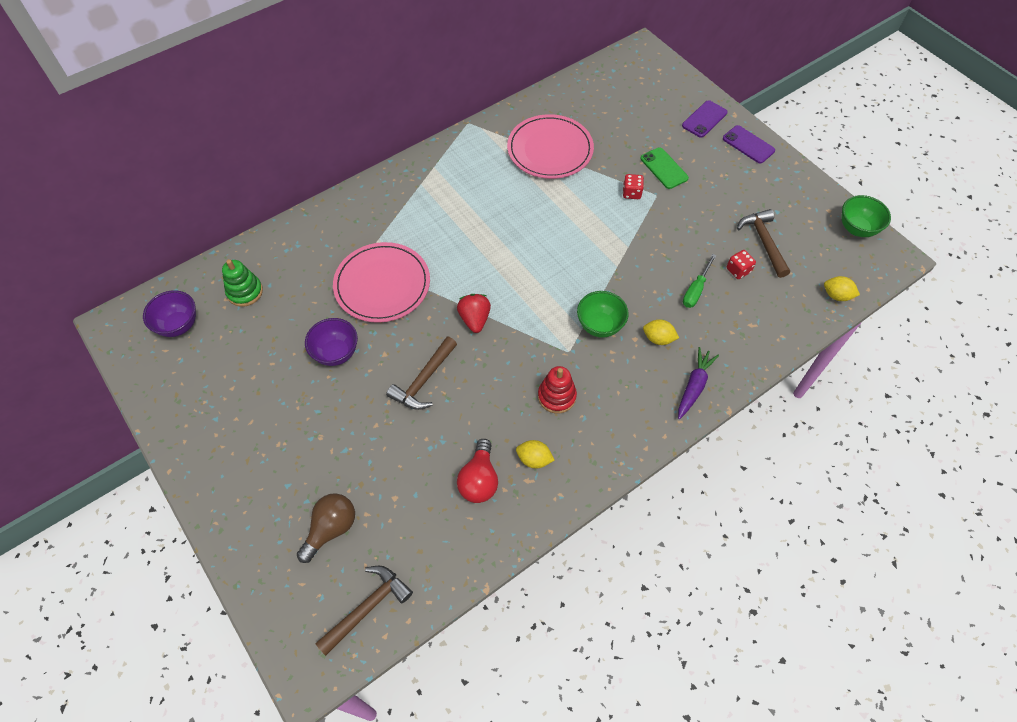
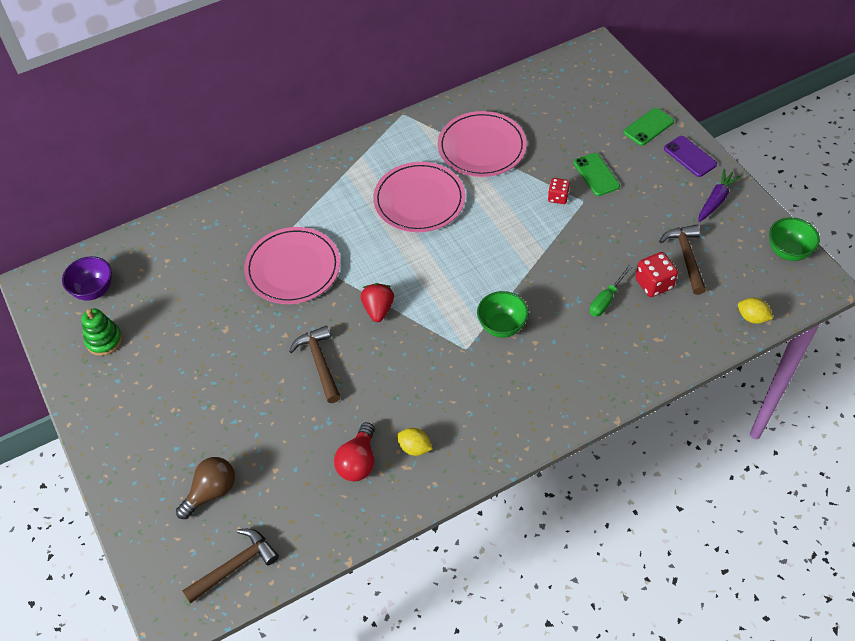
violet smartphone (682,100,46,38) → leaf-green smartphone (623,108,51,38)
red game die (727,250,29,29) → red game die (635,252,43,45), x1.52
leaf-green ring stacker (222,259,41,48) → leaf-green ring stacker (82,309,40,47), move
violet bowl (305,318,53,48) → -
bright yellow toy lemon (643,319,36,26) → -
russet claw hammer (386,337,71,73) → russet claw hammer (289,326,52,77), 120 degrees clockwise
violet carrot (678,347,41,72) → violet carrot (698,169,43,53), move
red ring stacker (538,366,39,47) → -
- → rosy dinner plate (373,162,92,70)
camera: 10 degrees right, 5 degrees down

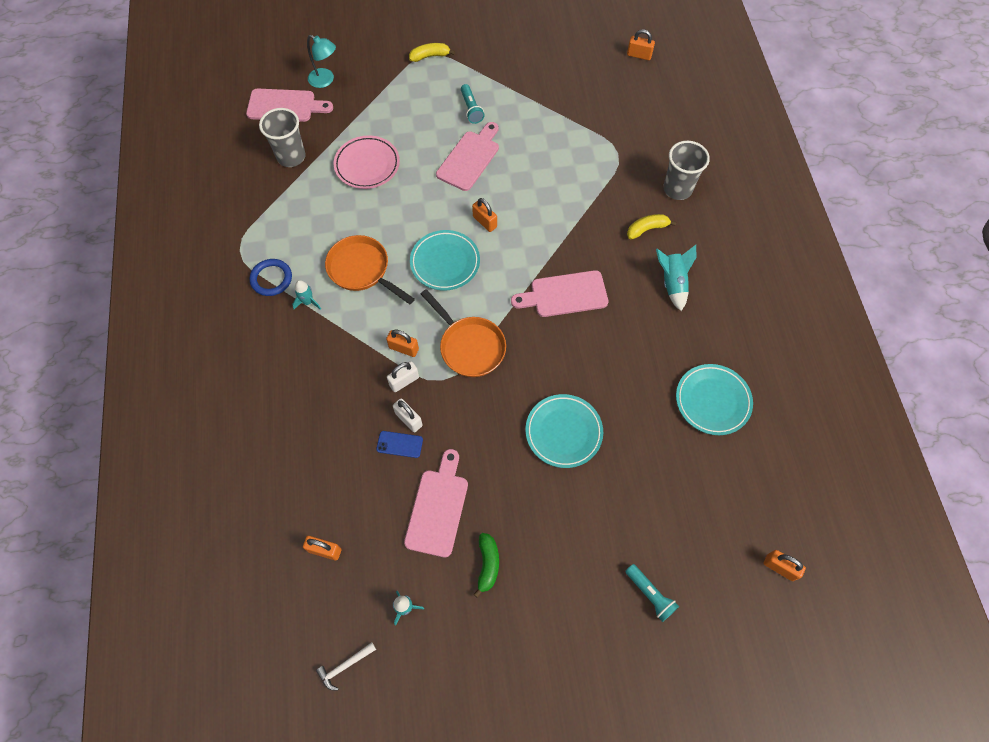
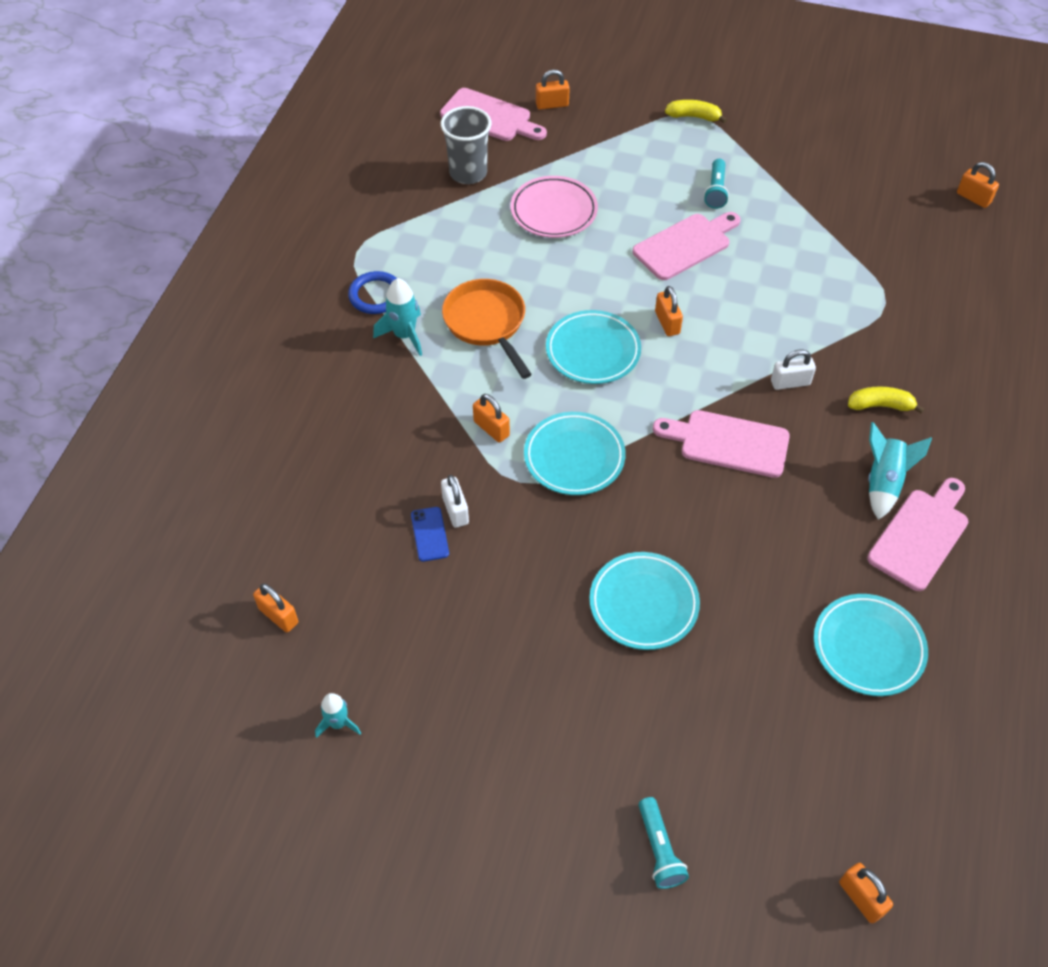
turquoise desk lamp (307,35,29,53) → orange-coloured padlock (536,70,34,40)
gray cup (663,141,47,59) → -
turquoise toy rocket (292,280,29,30) → turquoise toy rocket (373,278,49,78), x1.51
orange-coloured pan (421,289,85,88) → turquoise dinner plate (524,412,102,83)
white padlock (387,361,32,31) → white padlock (771,350,45,40), move
blue smartphone (376,431,47,27) → blue smartphone (411,507,38,55), 45 degrees clockwise
rosy chopping board (404,449,64,108) → rosy chopping board (867,478,101,113), move
leaf-green banana (474,533,25,65) → -
white claw hammer (316,642,60,48) → -
camera: 25 degrees right, 10 degrees down

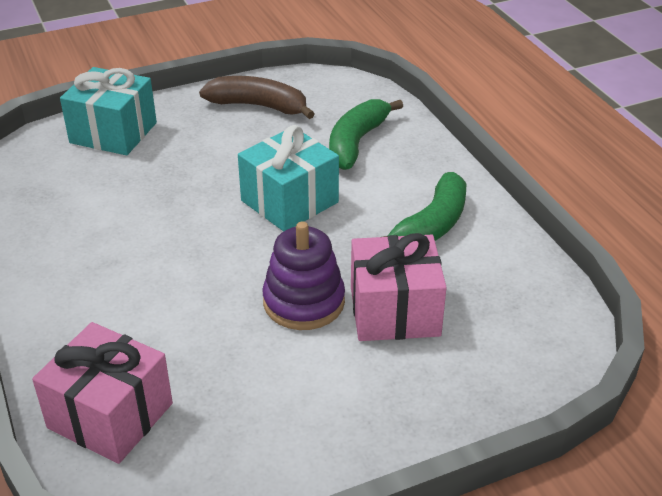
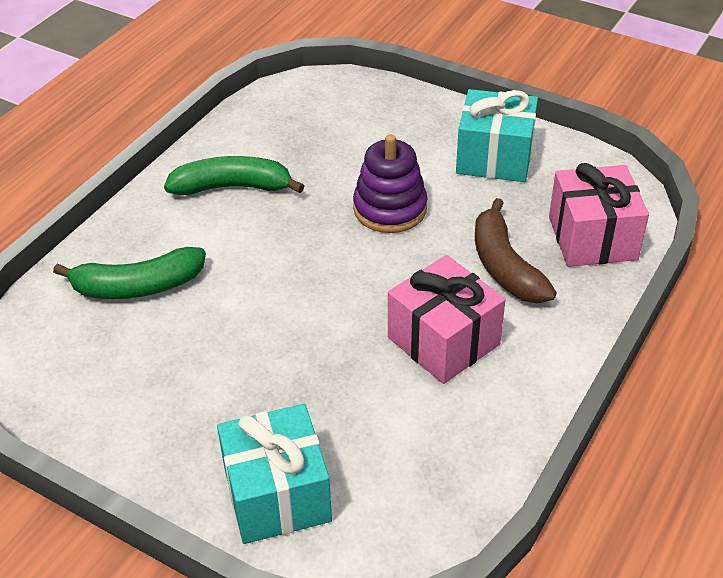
russet banana (199,76,116,43) → russet banana (475,198,82,105), move
turquoise wrapped gift (238,125,101,107) → turquoise wrapped gift (456,89,82,93), move
rosy wrapped gift (351,233,96,108) → rosy wrapped gift (388,255,118,129), move
camera: 125 degrees left, 5 degrees up

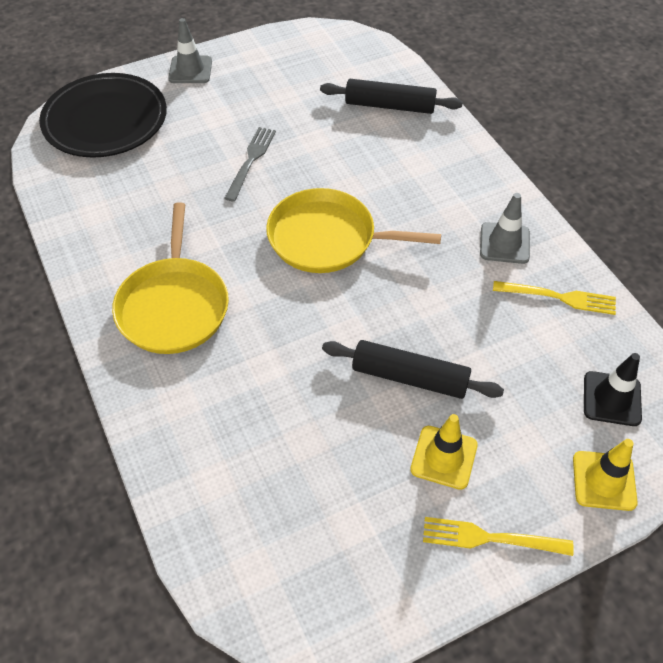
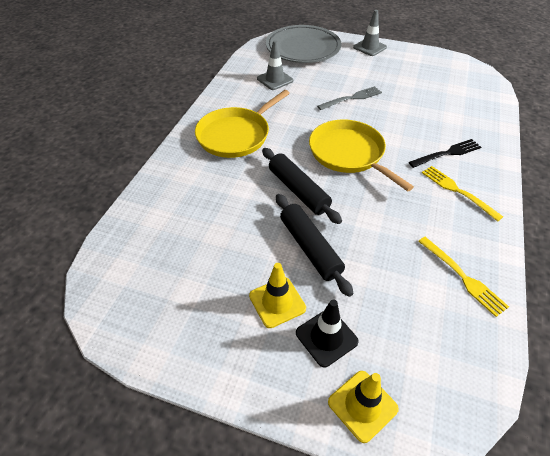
ebony dinner plate (39,73,128,85) → gray dinner plate (266,25,75,38)
ebony pastry roller (320,79,143,35) → ebony pastry roller (262,148,80,76), move
gray traffic cone (480,193,50,71) → gray traffic cone (257,40,36,50), move
ebony traffic cone (584,353,58,73) → ebony traffic cone (296,300,63,67), move
bright yellow table fork (423,517,151,39) → bright yellow table fork (422,166,81,56), move
- → ebony table fork (409,139,72,29)
camera: 45 degrees right, 5 degrees down

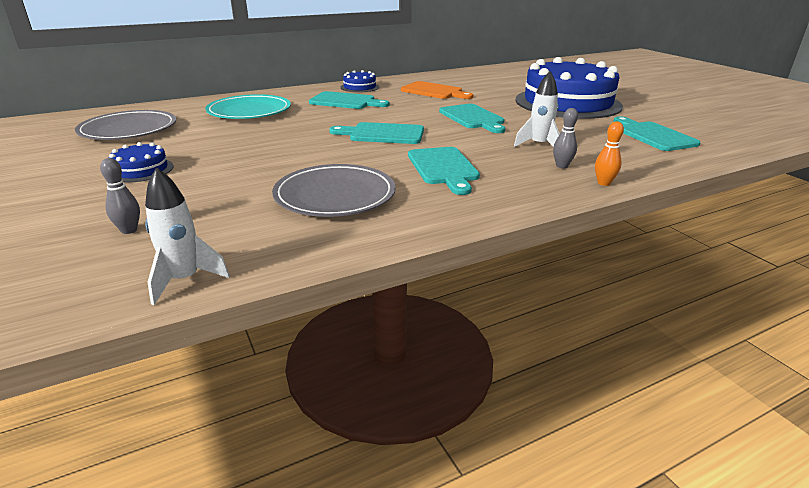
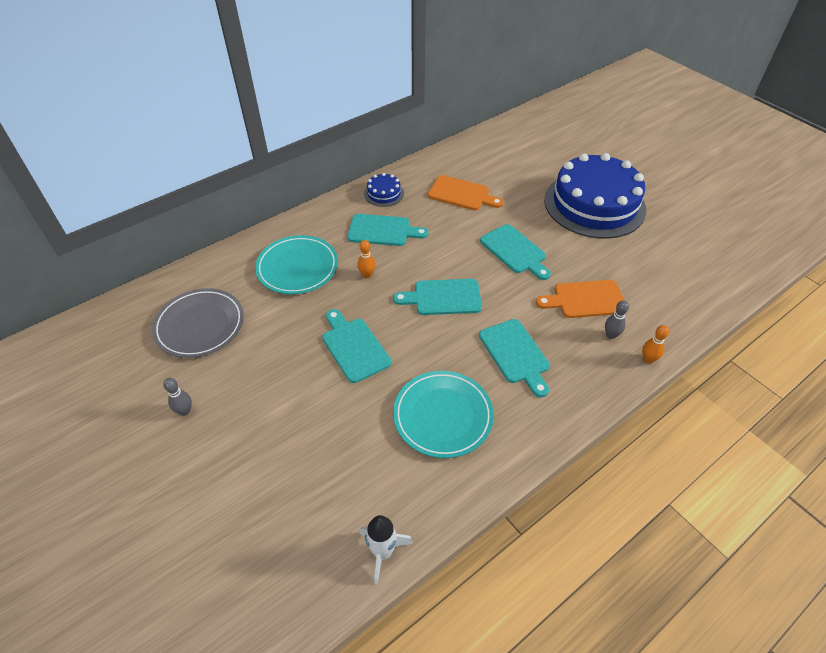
white toy rocket (514,71,46,76) → orange-coloured chopping board (536,280,88,38)
turquoise chopping board (614,116,87,35) → turquoise chopping board (322,309,69,74), move
blue layer cake (109,142,64,41) → -
gray tenpin (100,158,40,76) → gray tenpin (163,378,29,38), move
gray dinner plate (272,164,124,53) → turquoise dinner plate (393,371,101,87)
- → orange-coloured tenpin (358,240,17,38)
camera: 10 degrees left, 20 degrees up

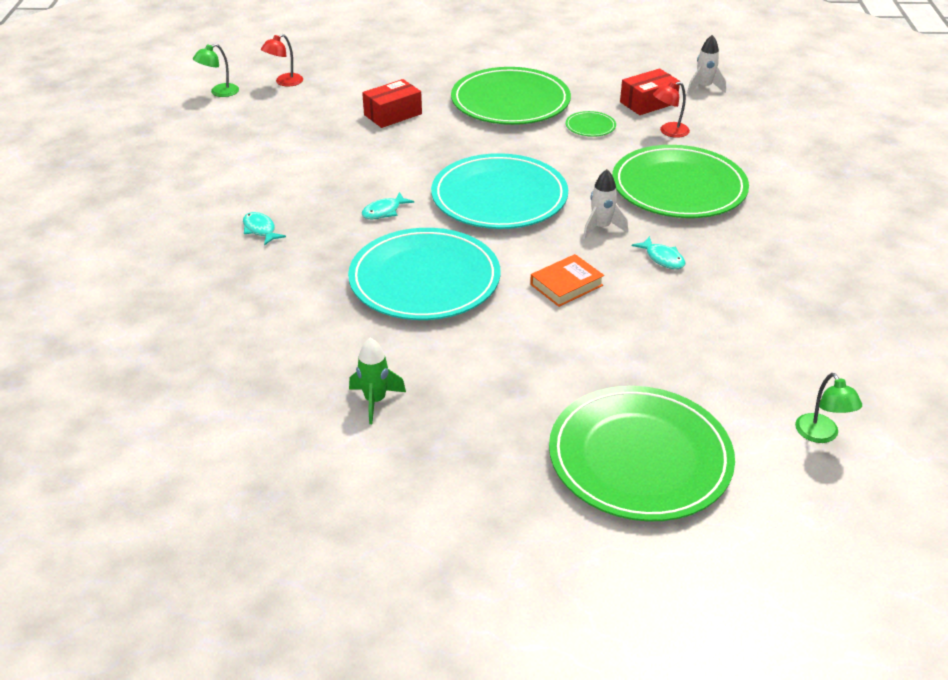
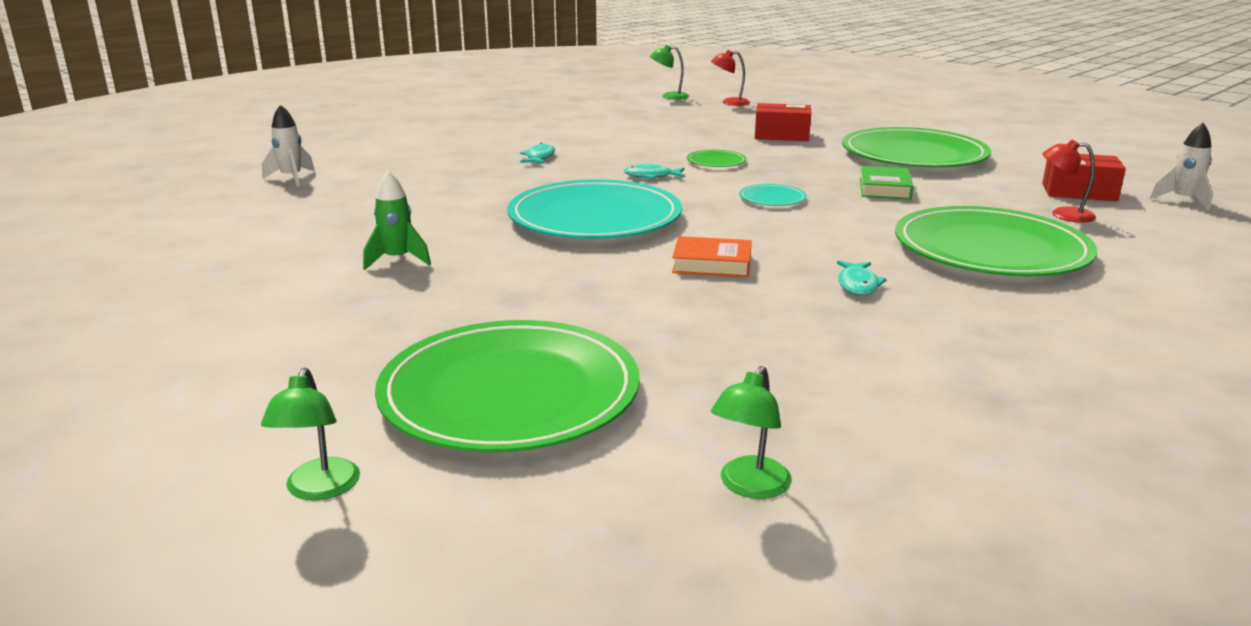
leaf-green dinner plate (566,111,50,26) → leaf-green dinner plate (687,150,60,17), move
turquoise dinner plate (431,153,137,76) → turquoise dinner plate (739,184,68,22), x0.41
white toy rocket (583,169,45,71) → white toy rocket (262,104,53,82), move
- → leaf-green book (860,166,53,34)
- → leaf-green desk lamp (261,368,99,132)
camera: 45 degrees right, 15 degrees down

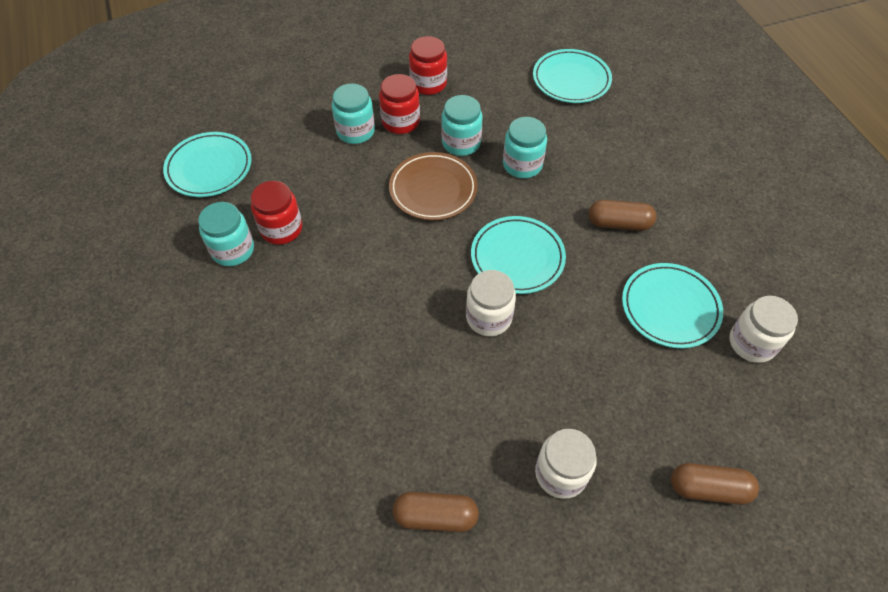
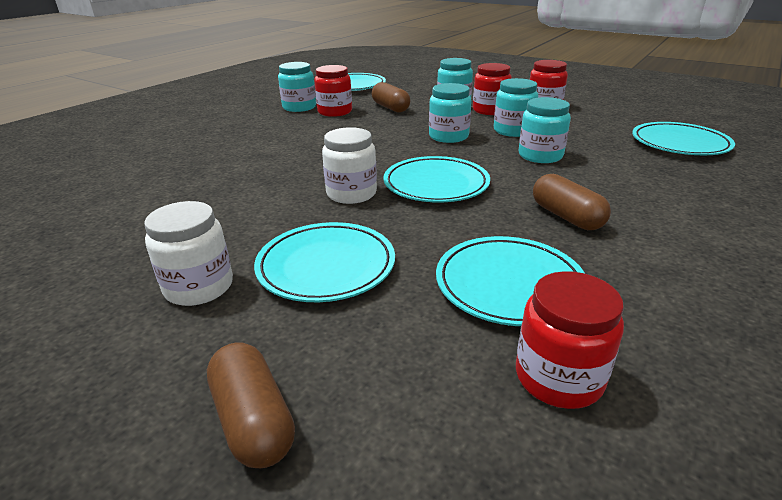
russet dinner plate (389,152,89,68) → turquoise jam jar (429,83,43,60)
white jam jar (729,296,69,67) → red jam jar (516,271,108,138)
russet pill (392,492,87,40) → russet pill (372,82,39,30), move
- → turquoise dinner plate (254,222,141,80)
camera: 55 degrees right, 25 degrees down

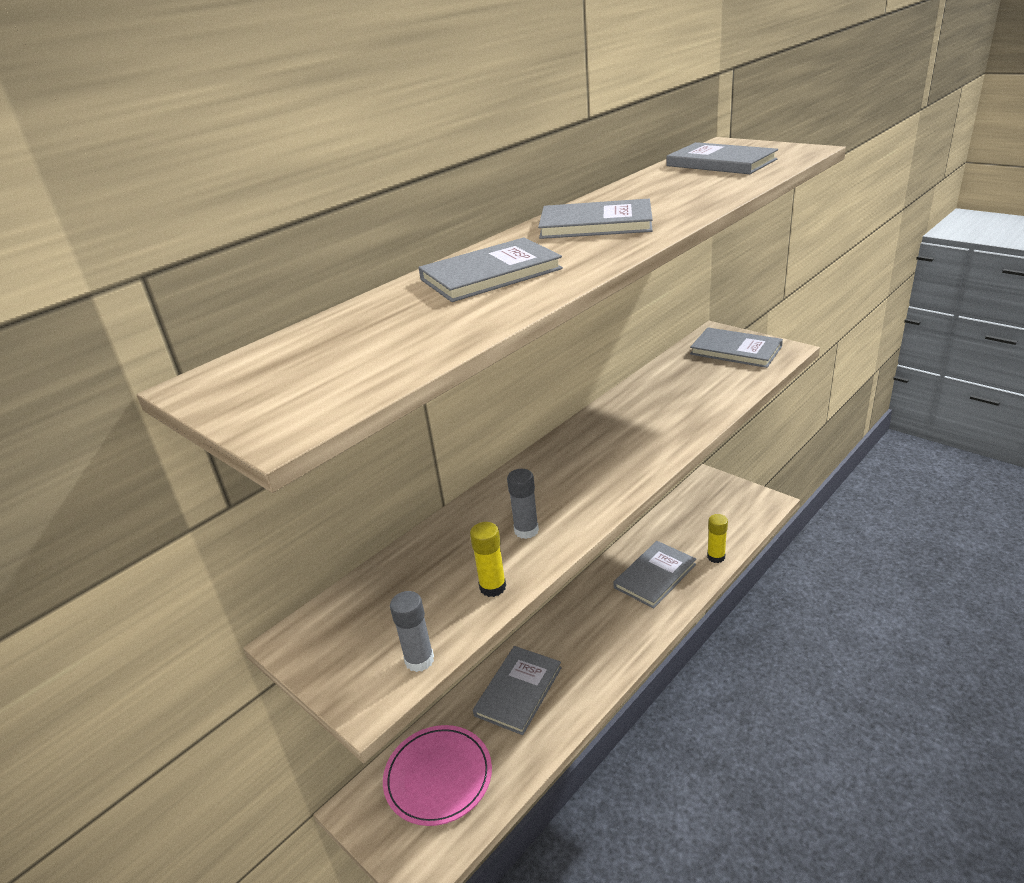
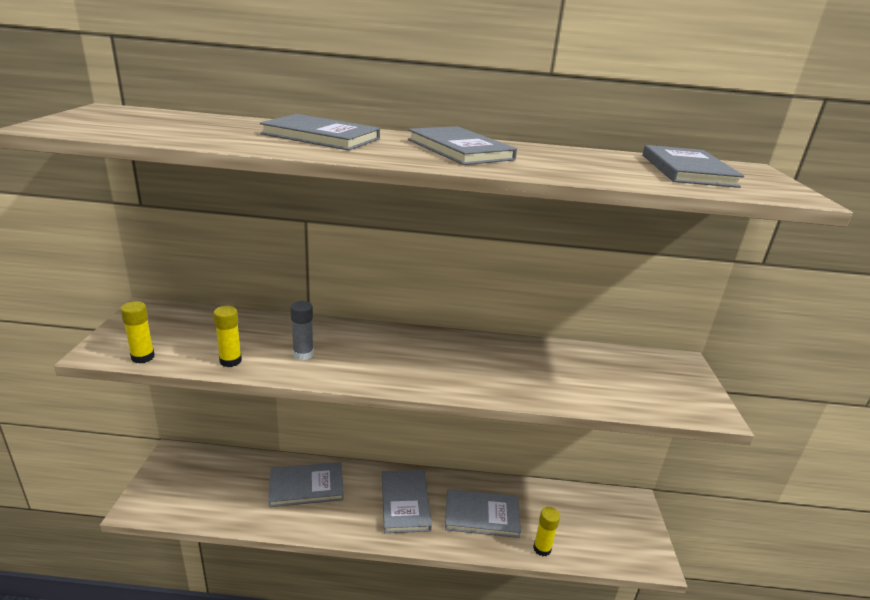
gray book (690,327,93,41) → gray book (382,470,50,63), move
gray stick of glue (390,591,44,81) → bright yellow stick of glue (121,301,34,62)
rosy dinner plate (383,725,109,101) → -
camera: 45 degrees right, 5 degrees down

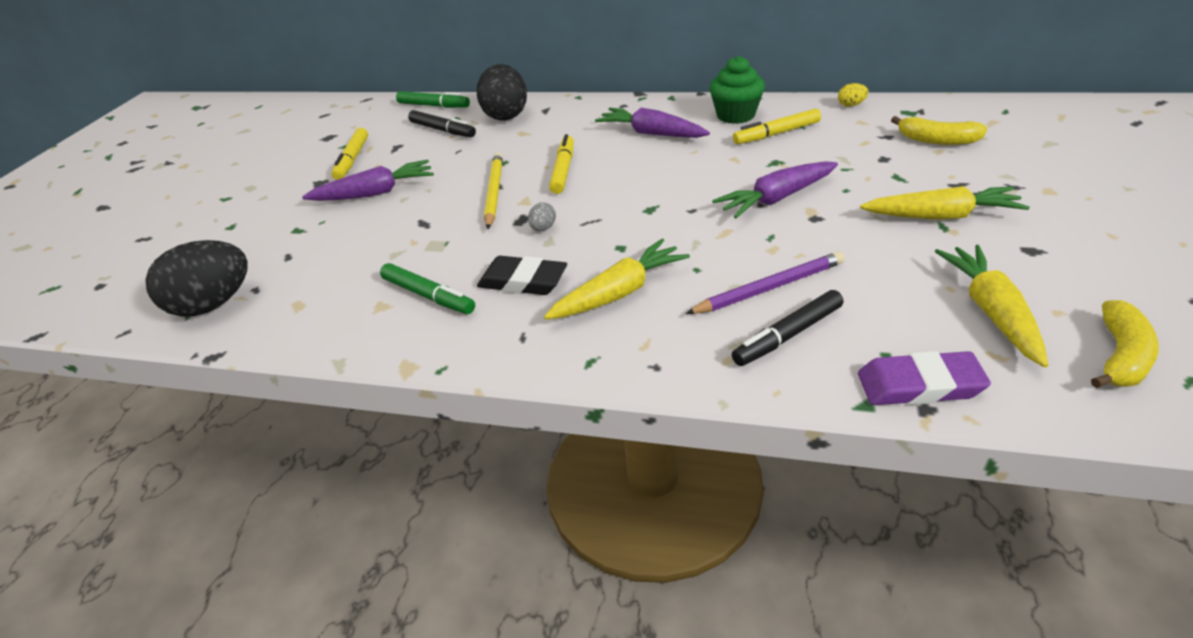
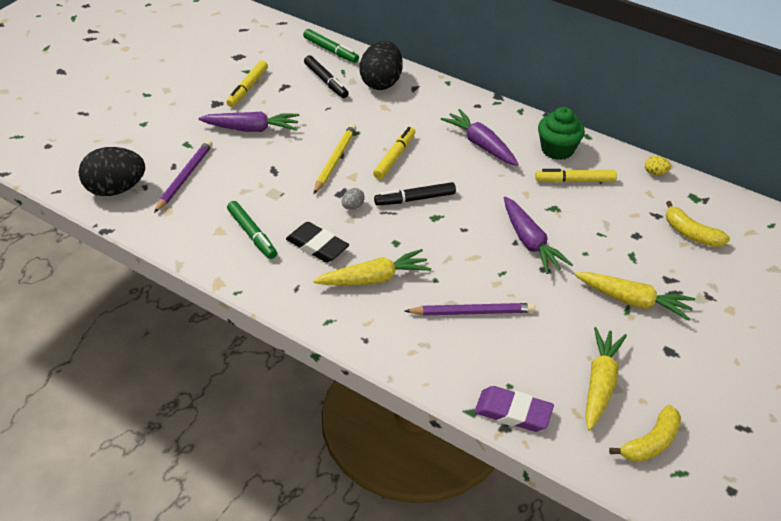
violet carrot (712,161,126,57) → violet carrot (504,197,69,77), 105 degrees counterclockwise
ebony marker (732,290,112,76) → ebony marker (374,182,82,24), move
- → violet lead pencil (154,140,59,73)
camera: 15 degrees right, 5 degrees up

